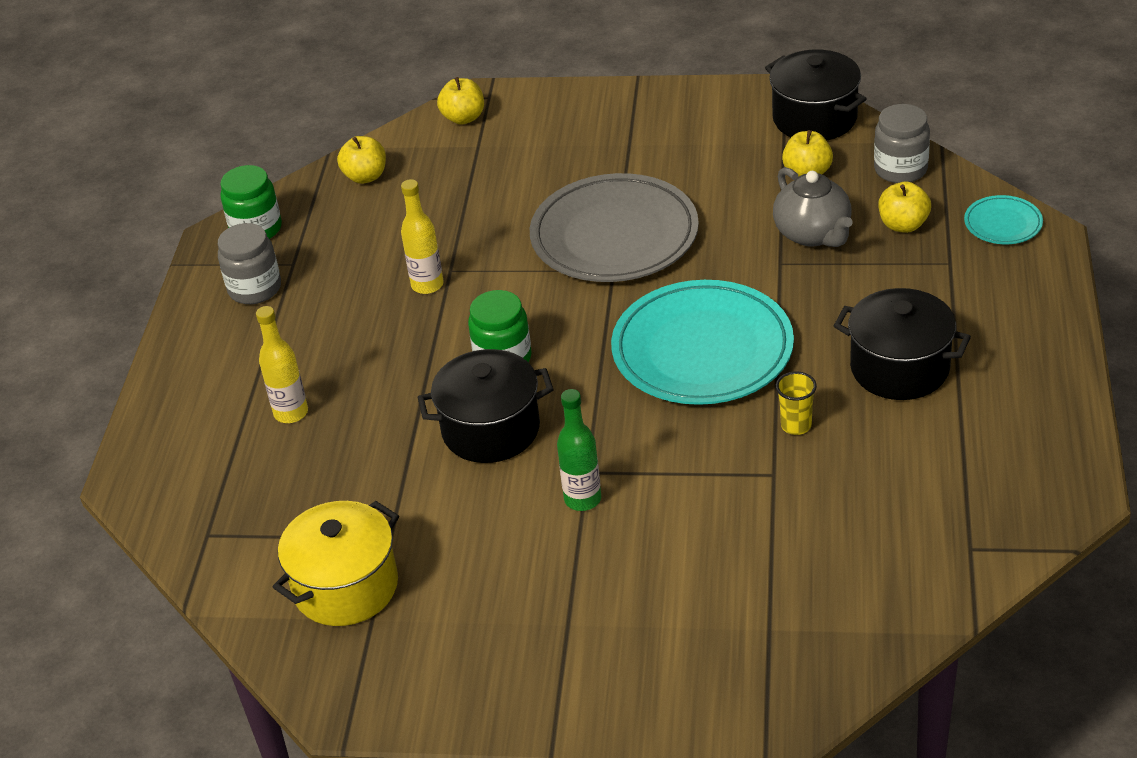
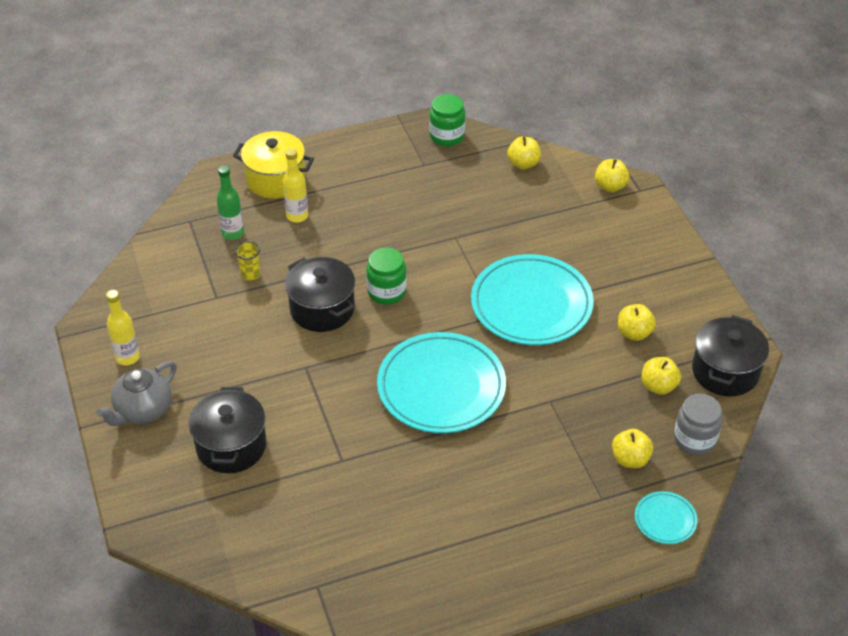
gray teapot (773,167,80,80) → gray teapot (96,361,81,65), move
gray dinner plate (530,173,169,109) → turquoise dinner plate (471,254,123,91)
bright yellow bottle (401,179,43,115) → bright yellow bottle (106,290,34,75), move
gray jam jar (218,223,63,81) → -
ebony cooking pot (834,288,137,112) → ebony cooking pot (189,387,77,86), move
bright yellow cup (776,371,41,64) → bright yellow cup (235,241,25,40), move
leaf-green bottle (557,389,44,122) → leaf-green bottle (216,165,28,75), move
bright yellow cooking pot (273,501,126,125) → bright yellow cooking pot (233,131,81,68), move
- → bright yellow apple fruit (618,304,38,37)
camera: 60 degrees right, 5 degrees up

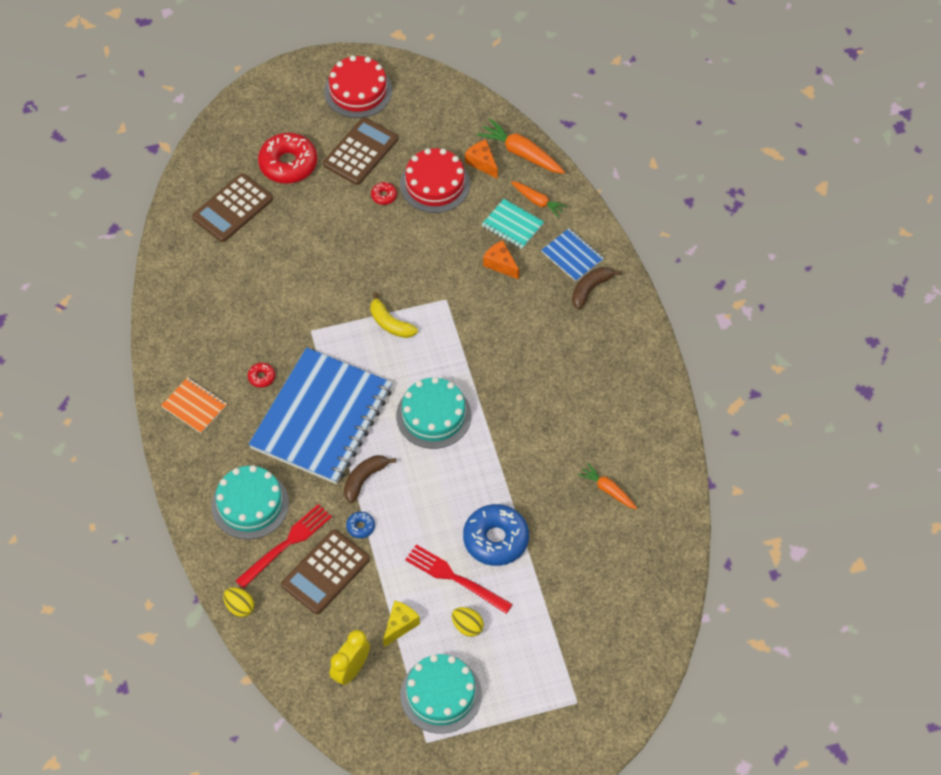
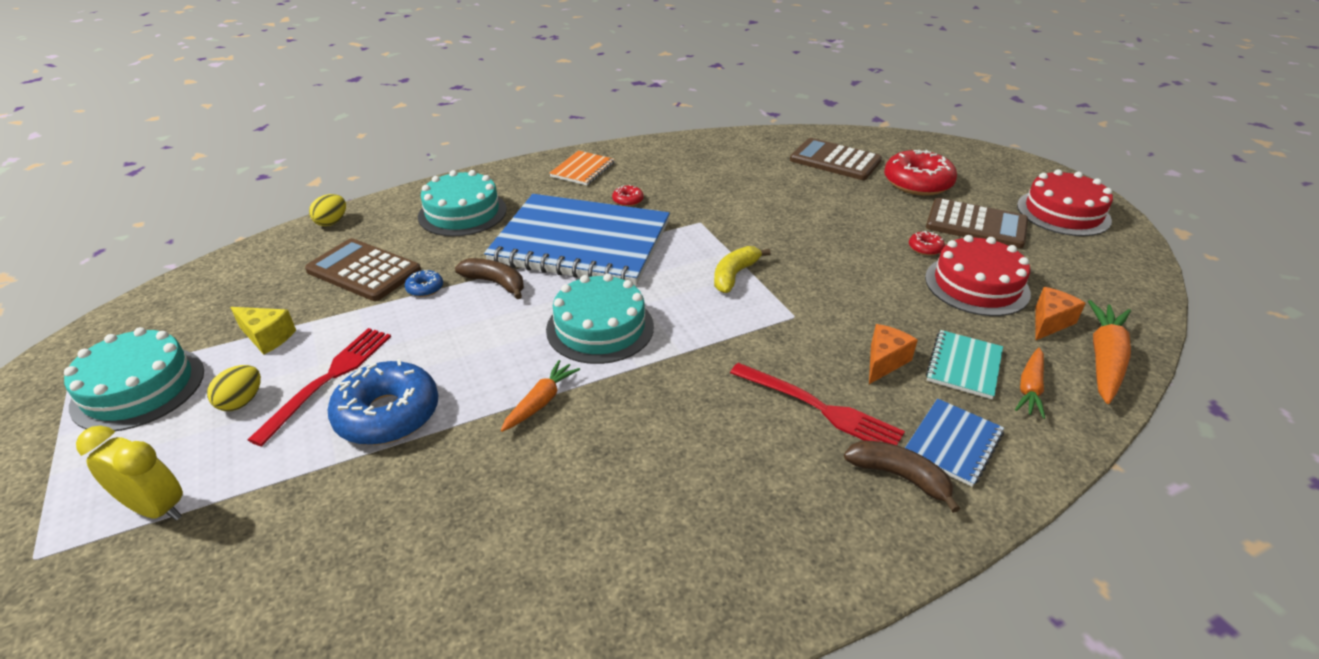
orange-coloured carrot (577,463,60,46) → orange-coloured carrot (501,360,79,72), move
red table fork (235,504,97,84) → red table fork (730,363,175,82), move
bright yellow clock (330,630,40,56) → bright yellow clock (76,426,107,94), move
camera: 80 degrees right, 20 degrees down

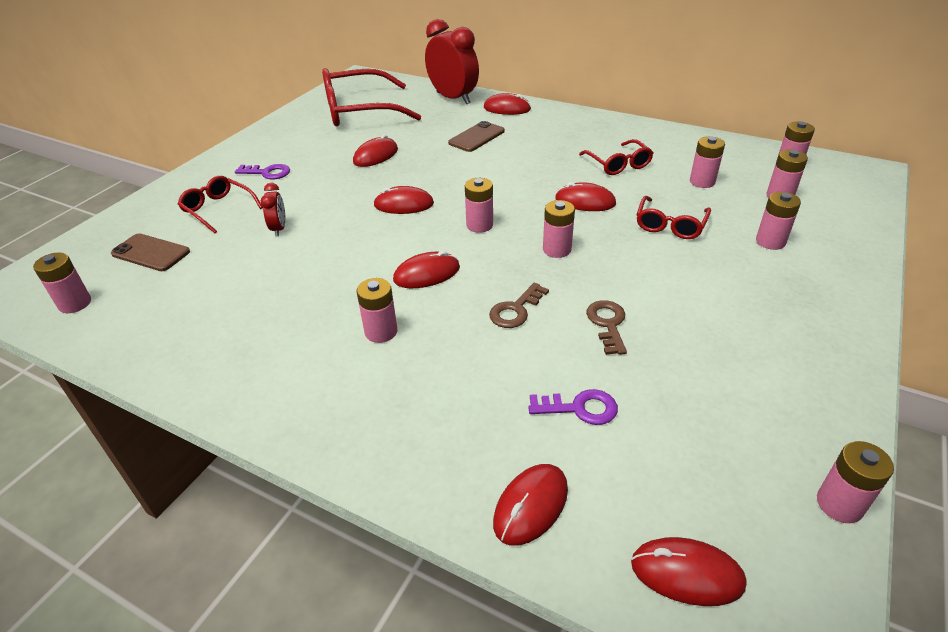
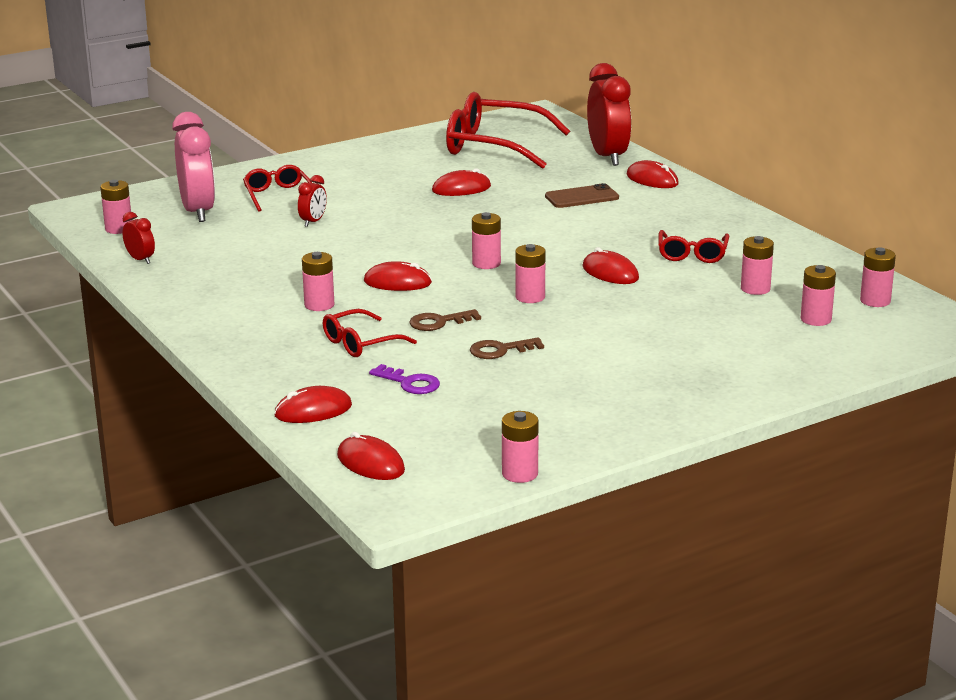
violet key (235,164,55,15) → -
red computer mouse (373,186,61,28) → -
rosy AA battery (756,192,45,58) → -
red glasses (636,196,75,43) → red glasses (323,309,94,48), move
russet smartphone (111,233,79,38) → rosy clock (172,112,43,110)
russet key (586,300,41,55) → russet key (470,337,74,22), 135 degrees counterclockwise
- → red clock (122,212,33,52)
camera: 30 degrees right, 15 degrees down

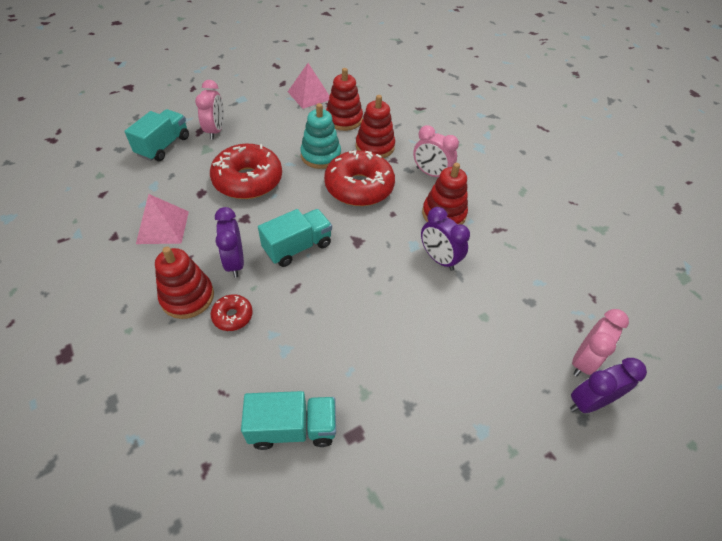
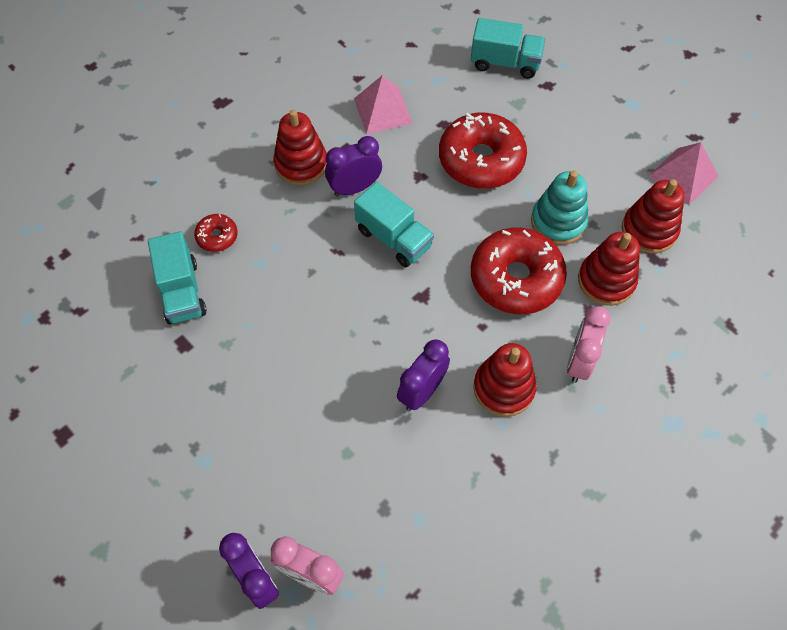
rosy clock (195,80,29,60) → -
red doughnut (211,294,42,37) → red doughnut (194,214,44,38), move
camera: 80 degrees right, 10 degrees up

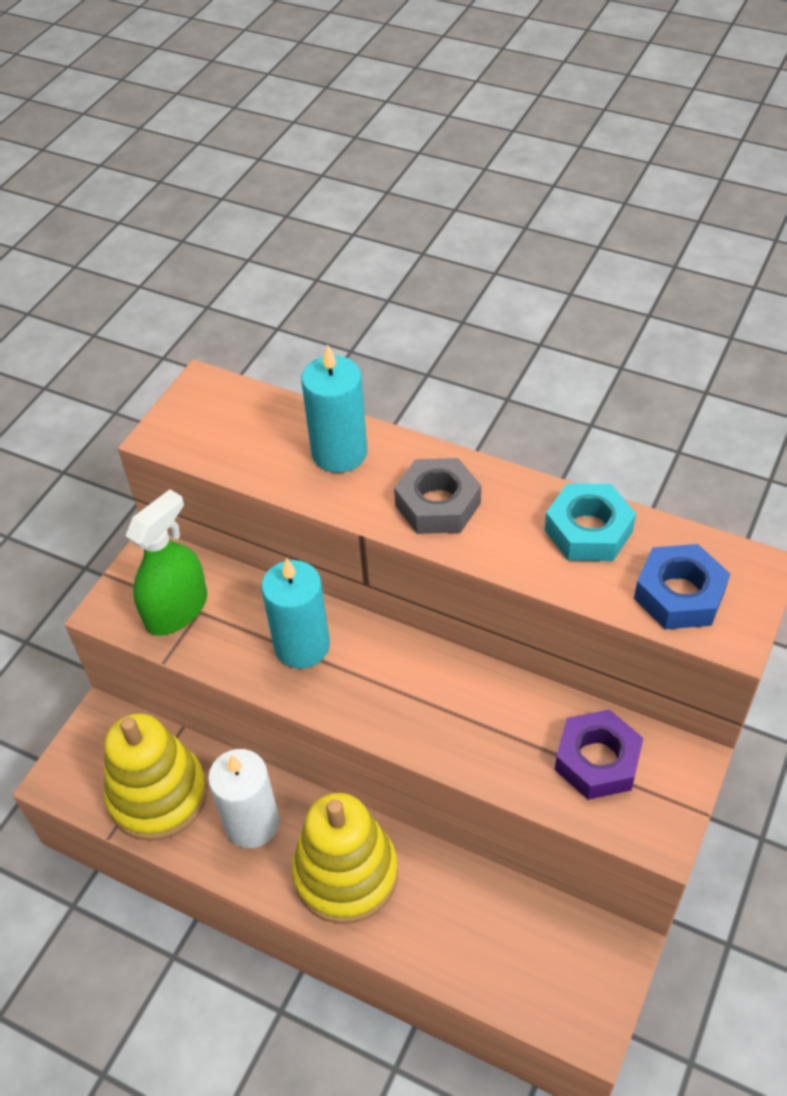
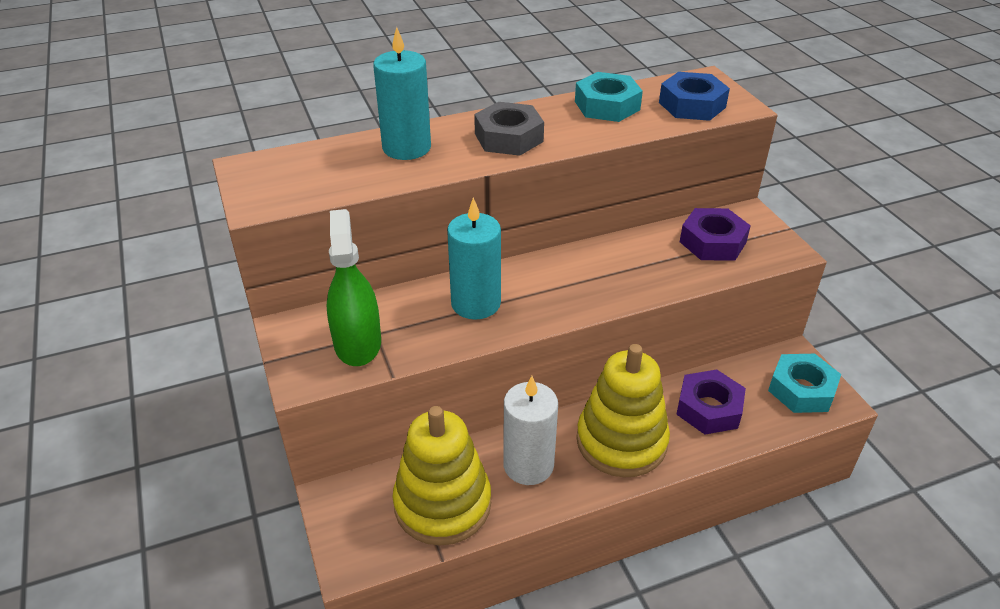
- → turquoise hex nut (768,354,73,59)
- → violet hex nut (676,370,70,65)
camera: 50 degrees left, 10 degrees down

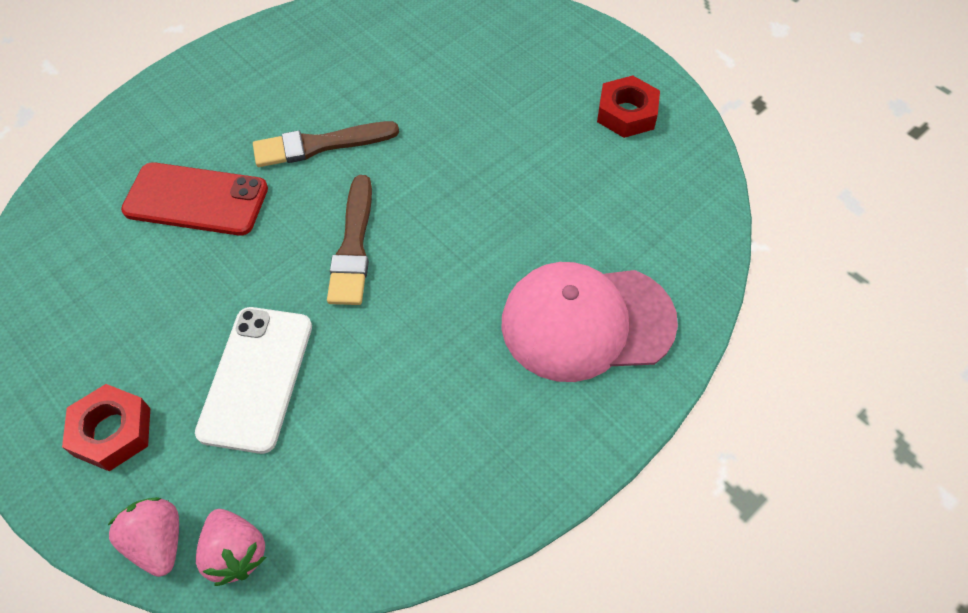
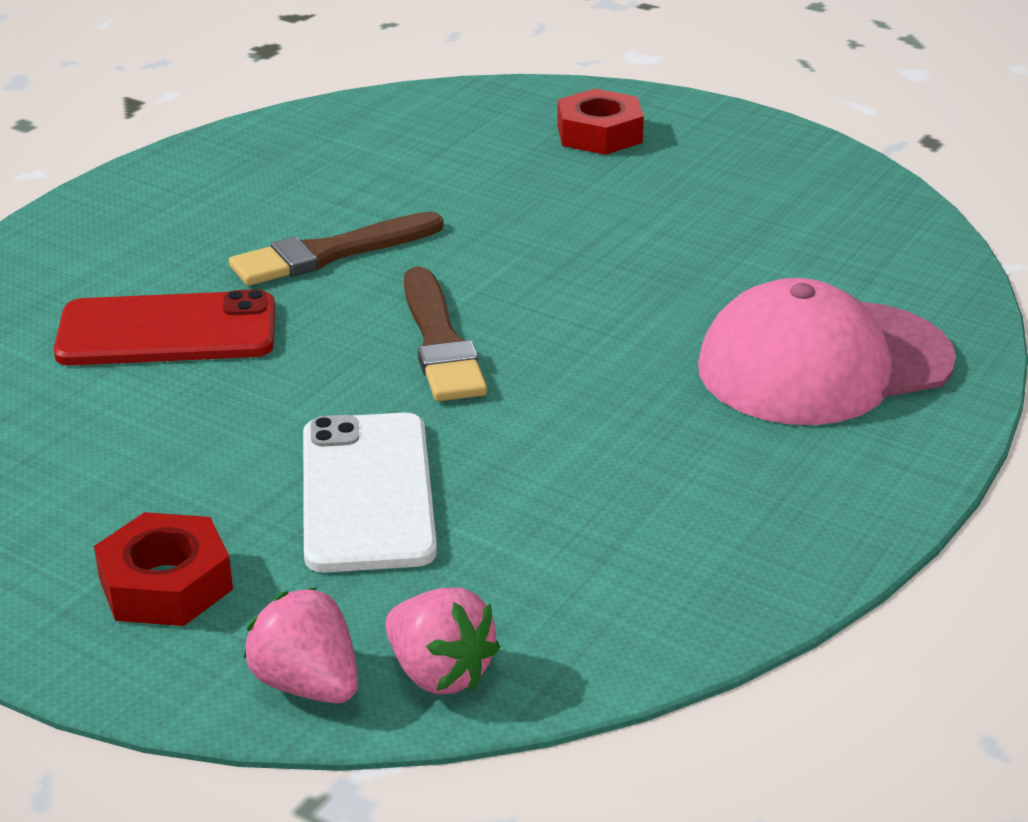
red hex nut (597,75,63,63) → red hex nut (557,89,87,66), move
camera: 15 degrees left, 25 degrees down

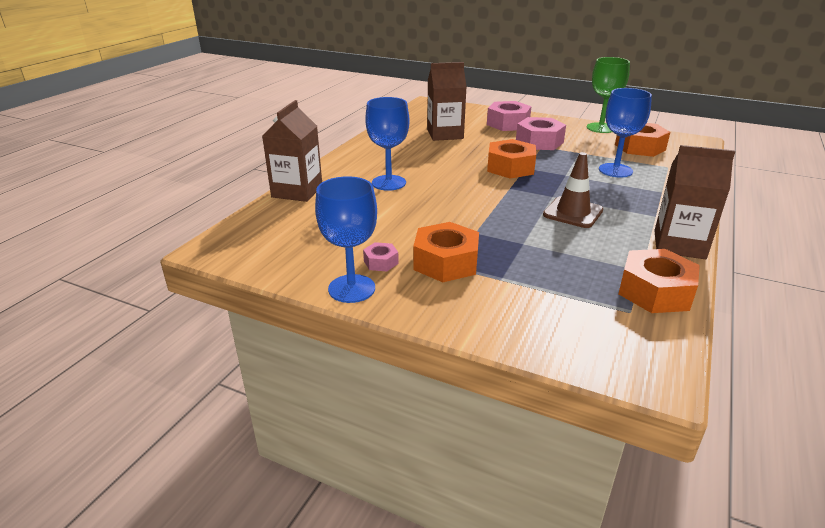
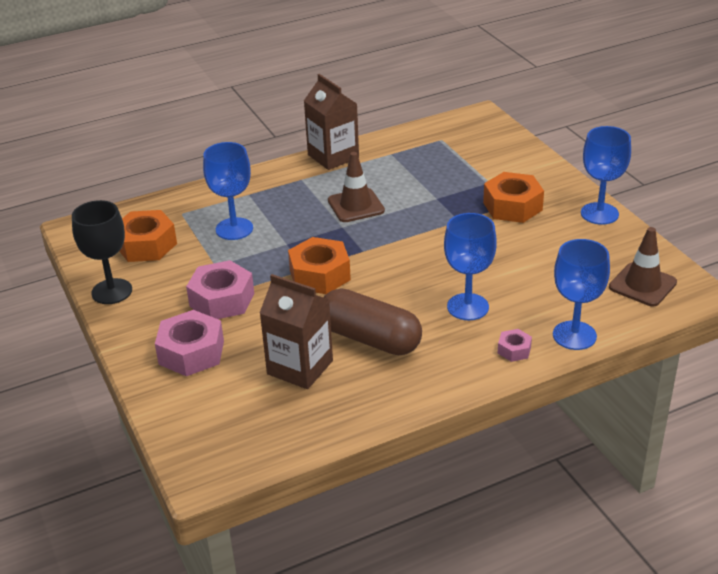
leaf-green goblet (587,57,43,76) → ebony goblet (72,200,60,104)
russet juice carton (262,100,60,102) → blue goblet (553,239,57,111)
rosy hex nut (363,242,36,29) → rosy hex nut (498,329,34,33), move
orange-coloured hex nut (619,249,81,64) → -
- → russet traffic cone (609,227,68,79)
- → russet pill (323,288,99,67)
camera: 140 degrees left, 5 degrees up

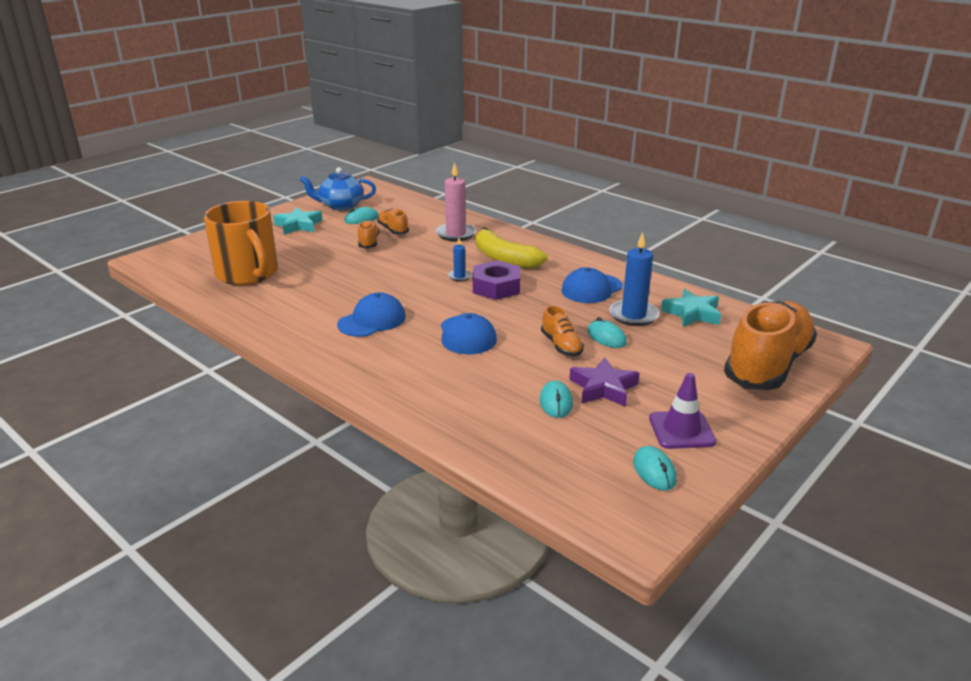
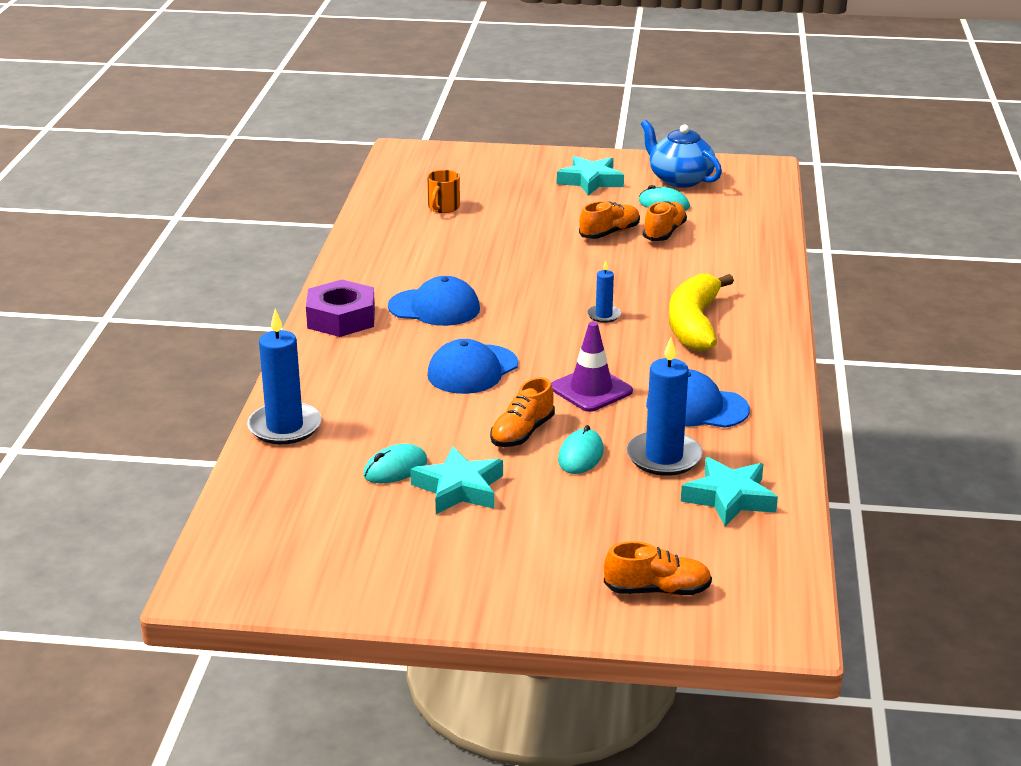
rosy pillar candle (436,162,40,79) → -
orange-coloured mug (204,201,74,84) → orange-coloured mug (427,170,33,43), x0.41
violet hex nut (473,260,47,40) → violet hex nut (306,279,69,58), move
orange-coloured shoe (724,301,93,89) → orange-coloured shoe (604,541,108,54), x0.45
violet star (569,358,71,49) → turquoise star (410,446,93,68)
violet traffic cone (649,373,67,76) → violet traffic cone (551,322,82,90), move
turquoise computer mouse (633,446,44,45) → -
- → blue pillar candle (247,309,75,135)
camera: 55 degrees right, 0 degrees up

